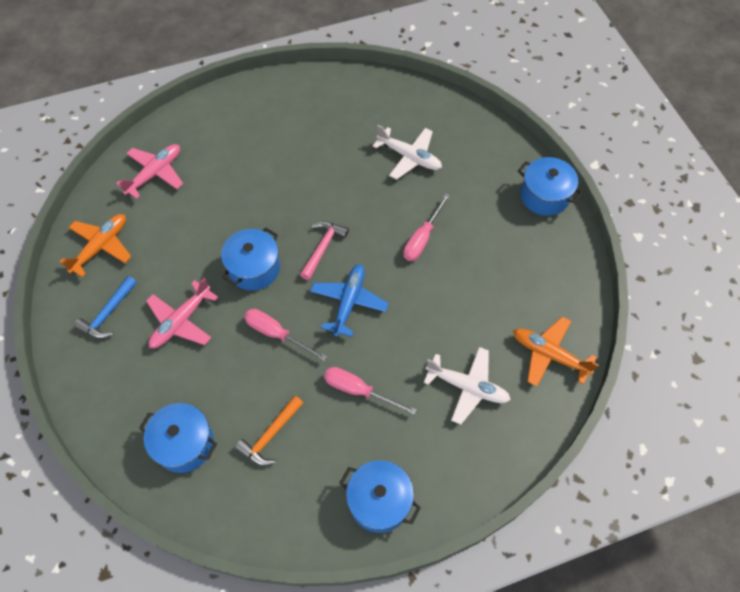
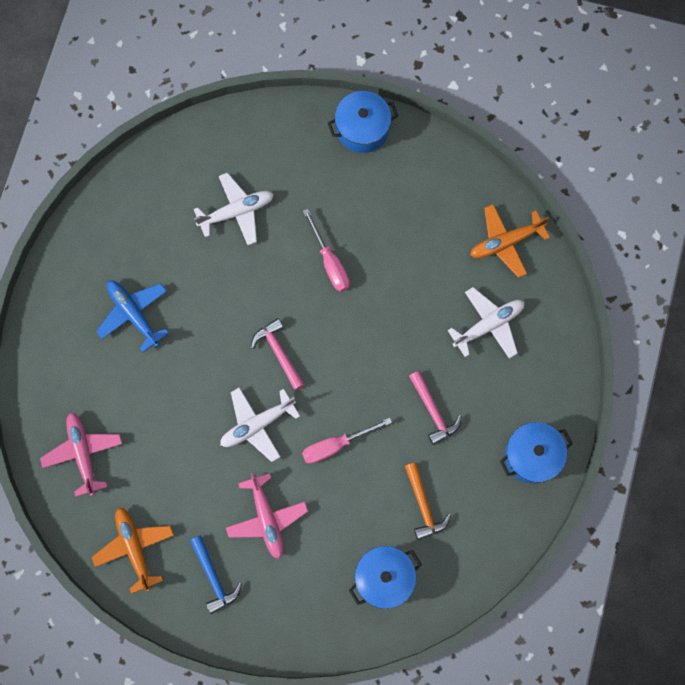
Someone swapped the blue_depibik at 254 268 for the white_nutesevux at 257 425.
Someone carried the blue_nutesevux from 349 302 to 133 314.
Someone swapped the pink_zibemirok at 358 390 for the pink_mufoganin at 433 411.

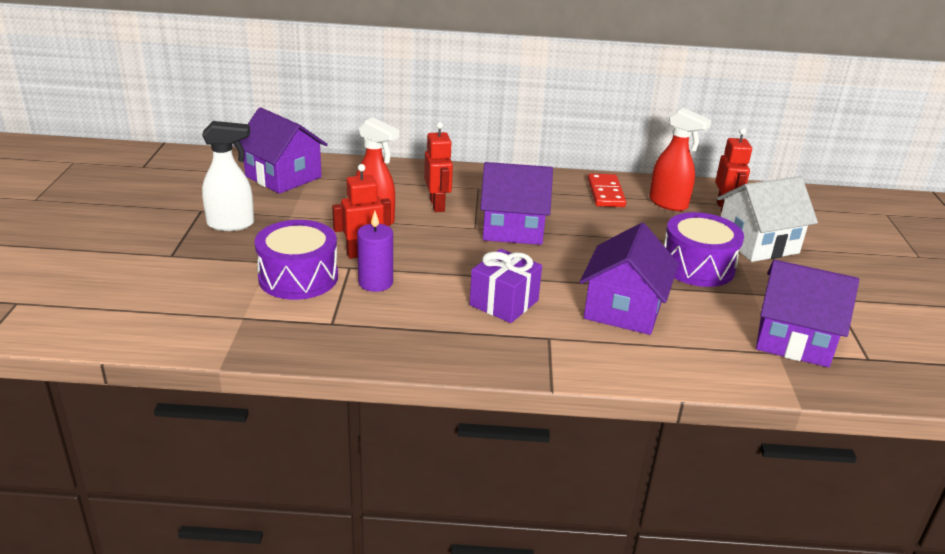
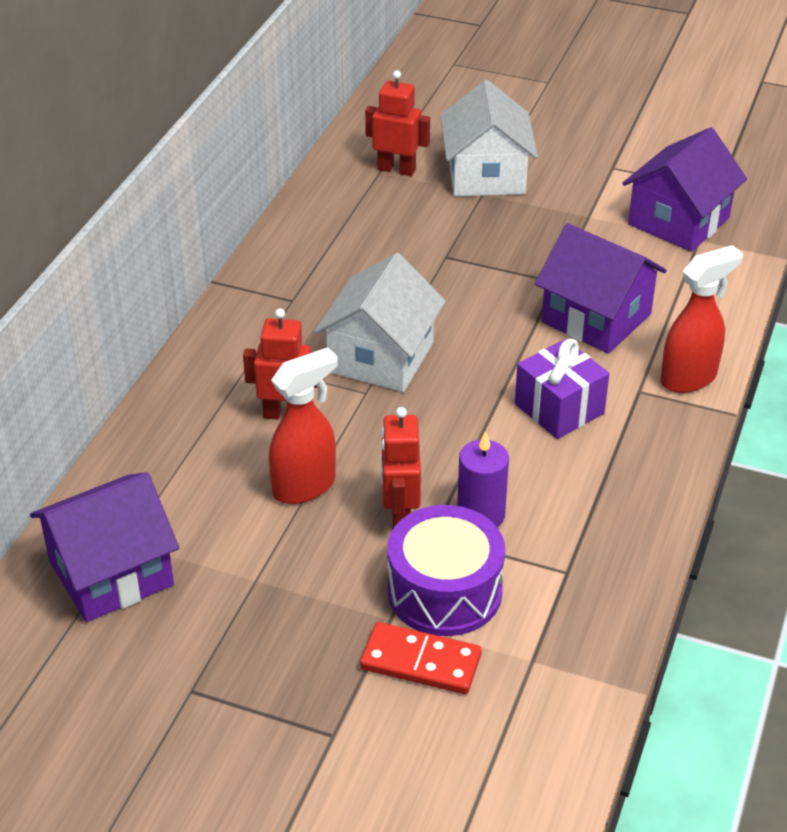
Someone took away the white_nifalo at 231 224.
Someone repainted the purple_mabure at 513 228, which became the white_mabure at 380 357.
Someone carried the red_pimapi from 605 193 to 420 662.
Someone carried the red_nifalo from 668 204 to 689 378.
Someone took away the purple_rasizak at 697 266.

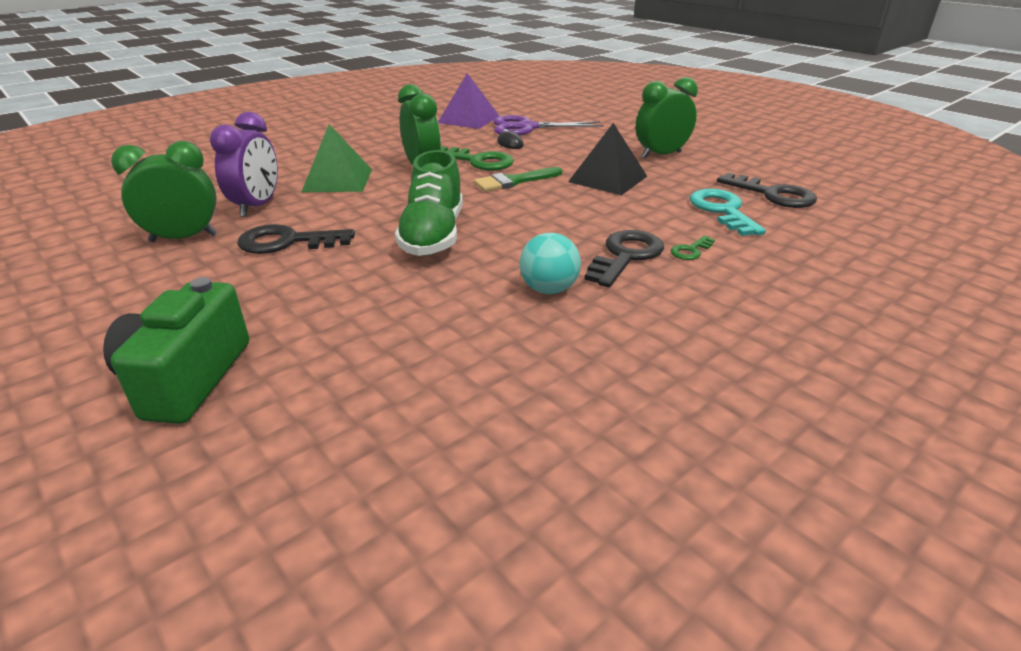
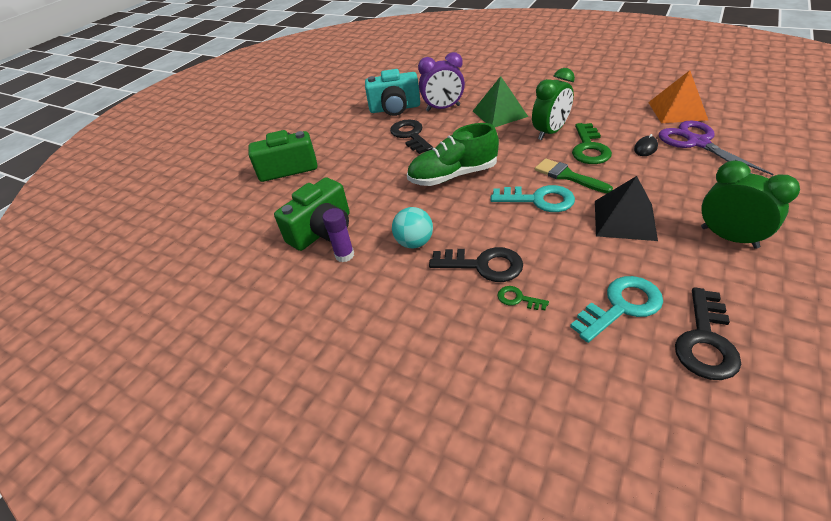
Someone swapped the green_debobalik at 184 238 for the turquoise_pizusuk at 395 108.
Someone repainted the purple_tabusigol at 469 119, which became the orange_tabusigol at 677 111.
Someone put down the green_pizusuk at 322 231.
Someone put down the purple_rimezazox at 344 255.
Someone put down the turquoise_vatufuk at 538 200.

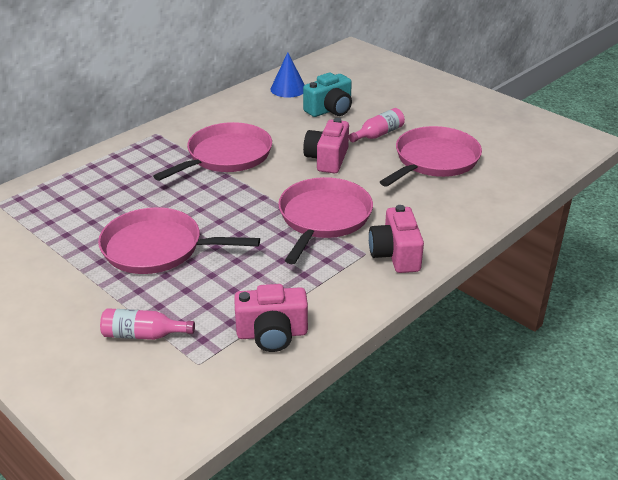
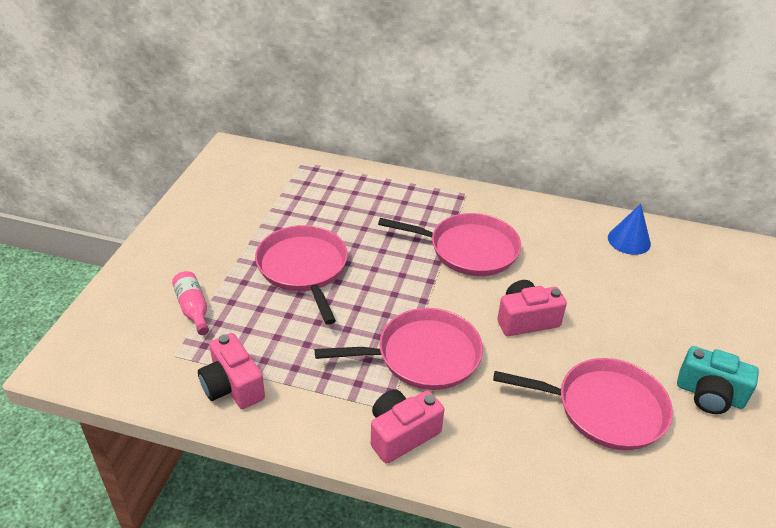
Someone carried the turquoise_pizusuk from 330 110 to 709 395.
Someone took away the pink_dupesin at 378 134.

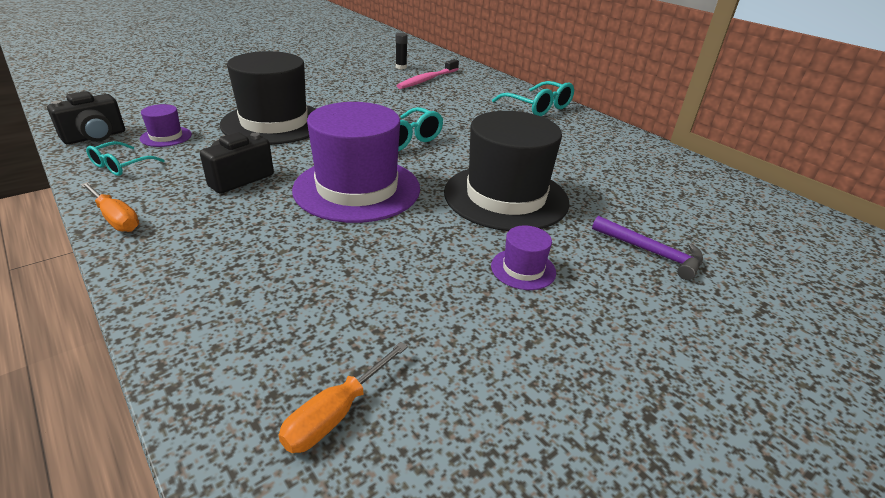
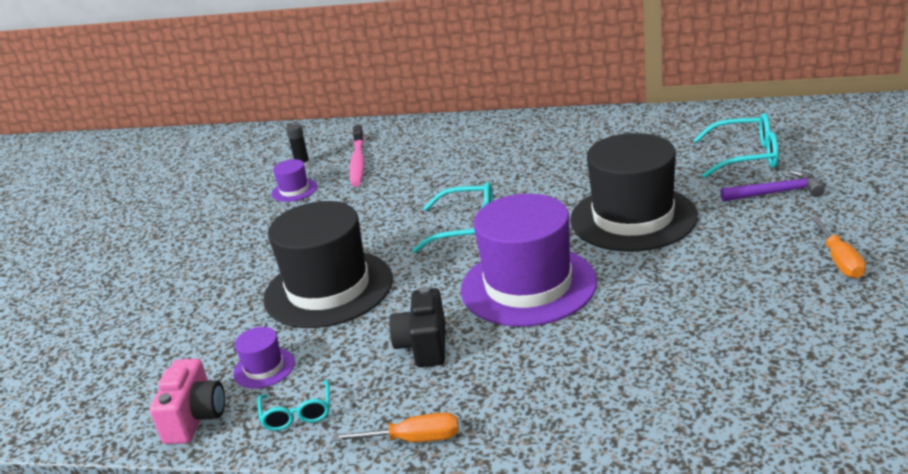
Someone repainted the black_pizusuk at 95 137, which became the pink_pizusuk at 195 418.
Someone carried the orange_zibemirok from 336 413 to 839 260.
Someone carried the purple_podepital from 523 269 to 294 190.
Someone carried the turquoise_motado from 538 107 to 746 157.

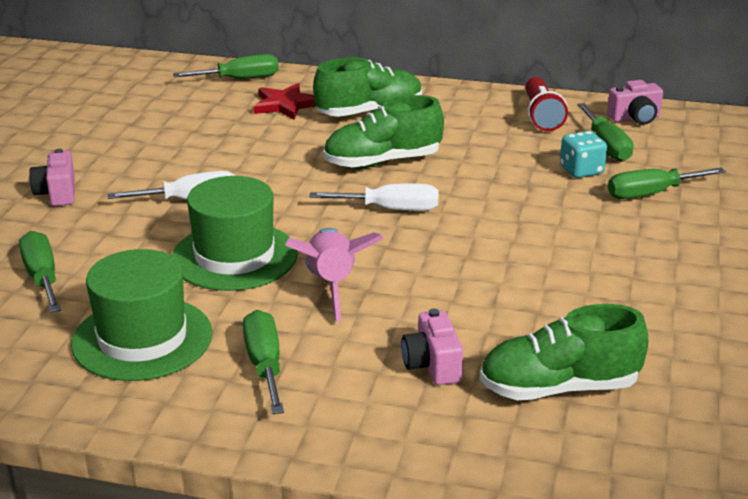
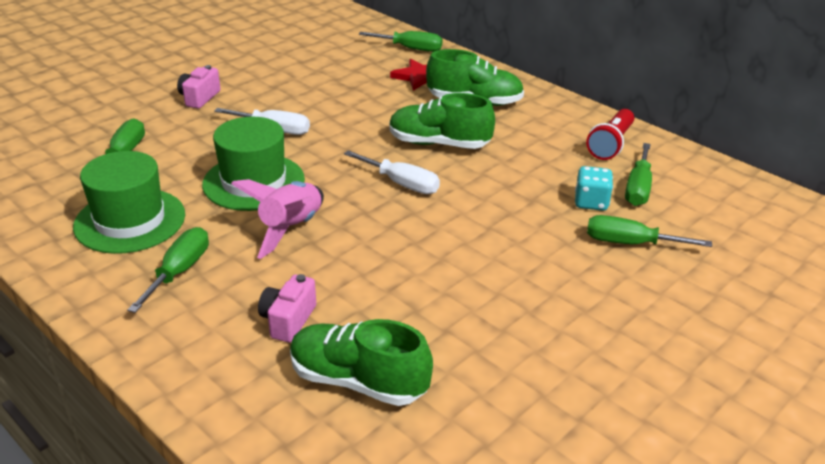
Someone took away the pink_pizusuk at 635 118.

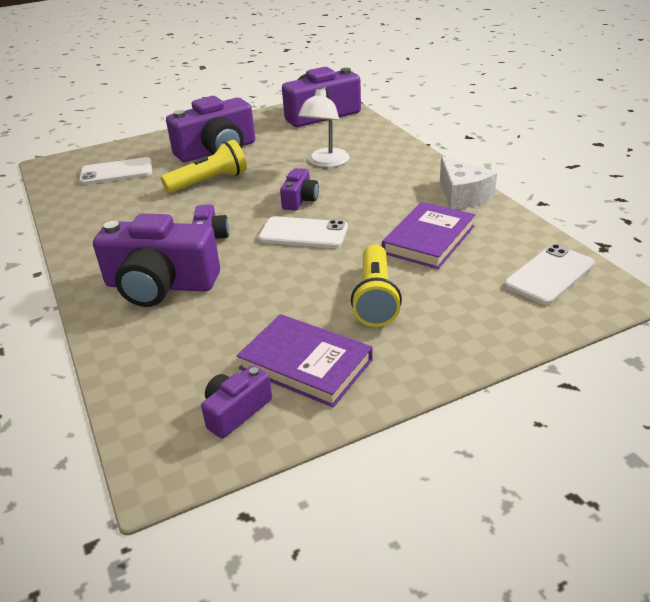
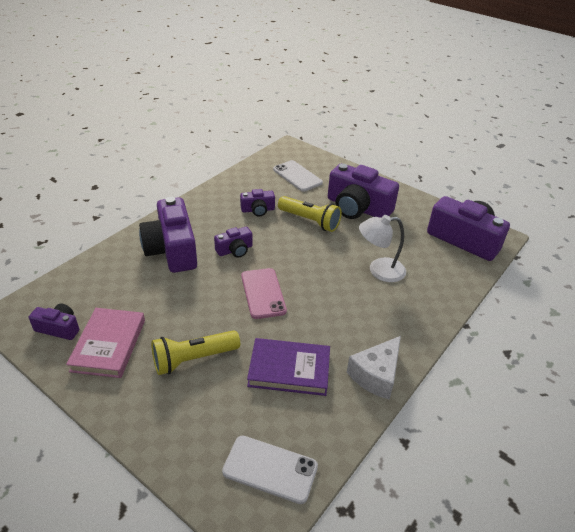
Someone repainted the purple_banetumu at 306 364, which became the pink_banetumu at 109 345.
Someone repainted the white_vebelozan at 303 233, which became the pink_vebelozan at 263 293.
Someone carried the purple_pizusuk from 300 200 to 258 210.

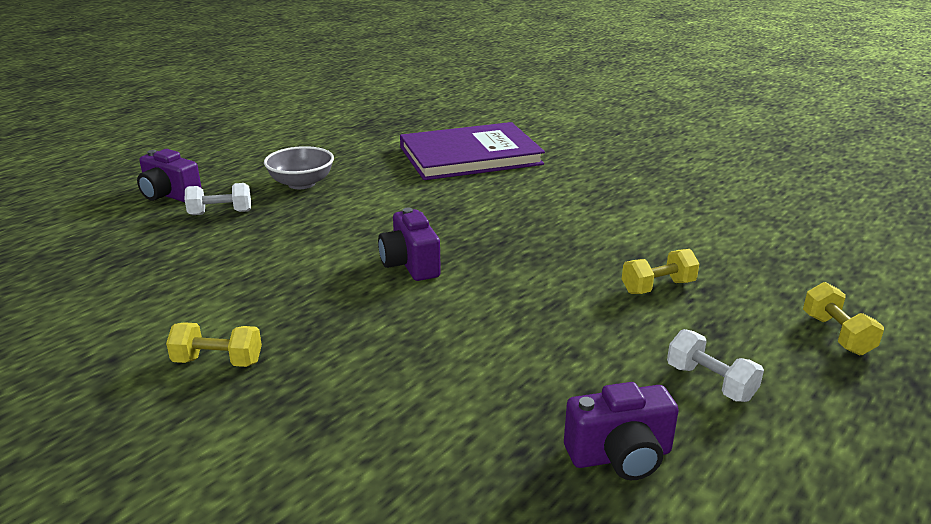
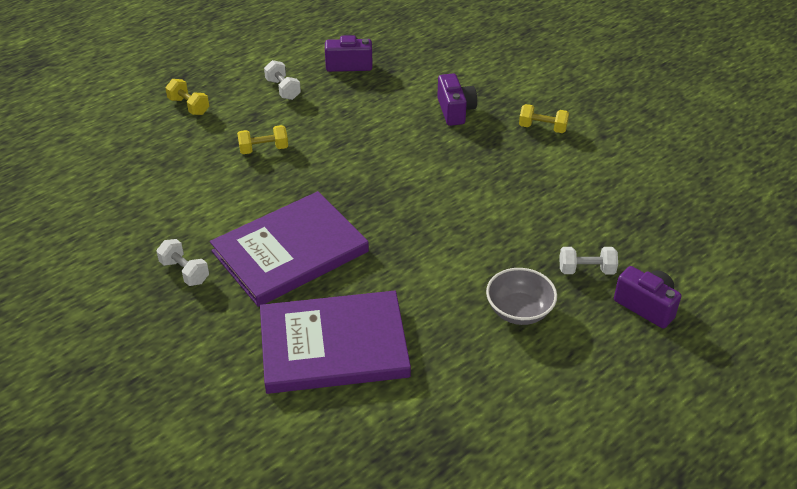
Someone carried the purple_pizusuk from 410 264 to 455 111.
Someone rotated the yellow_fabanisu at 836 334 by 45 degrees counterclockwise.
Someone put down the white_fabanisu at 184 272.
Someone put down the purple_banetumu at 290 251.

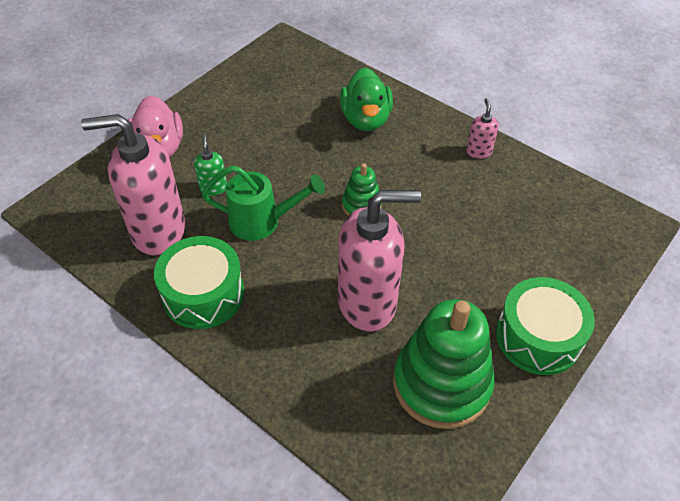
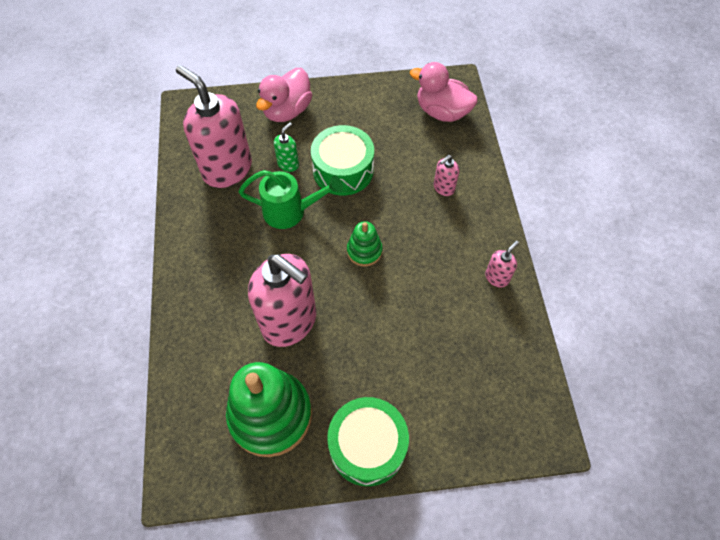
Someone carried the green_rasizak from 203 294 to 343 170.
Someone rotated the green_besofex at 262 222 by 45 degrees counterclockwise.
Someone swapped the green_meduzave at 366 119 for the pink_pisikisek at 443 188.
Someone put down the pink_meduzave at 442 112.

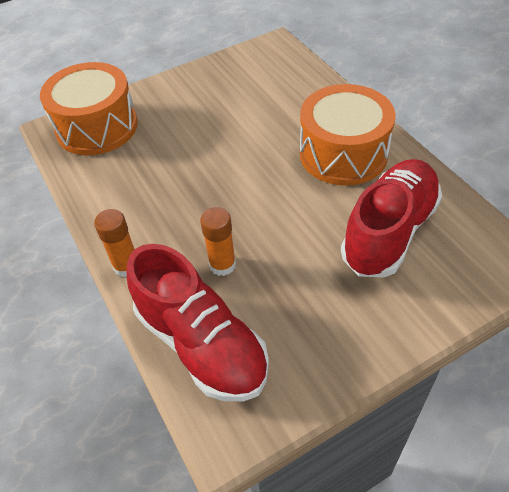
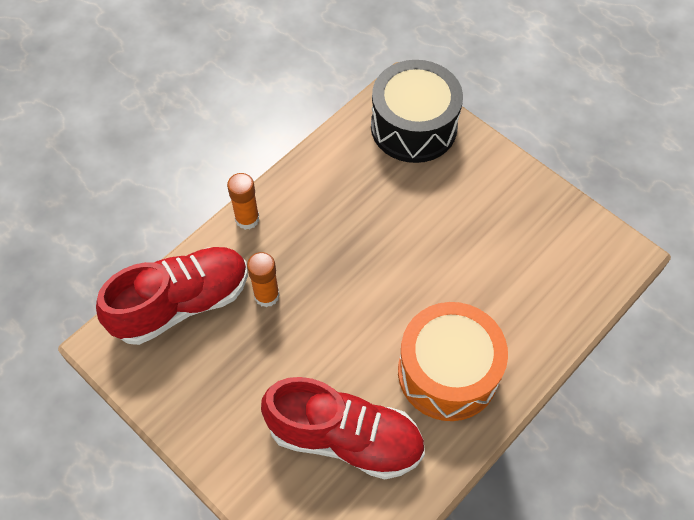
Someone repainted the orange_rasizak at 97 127, which became the black_rasizak at 413 127.
Someone rotated the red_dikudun at 201 344 by 150 degrees counterclockwise.

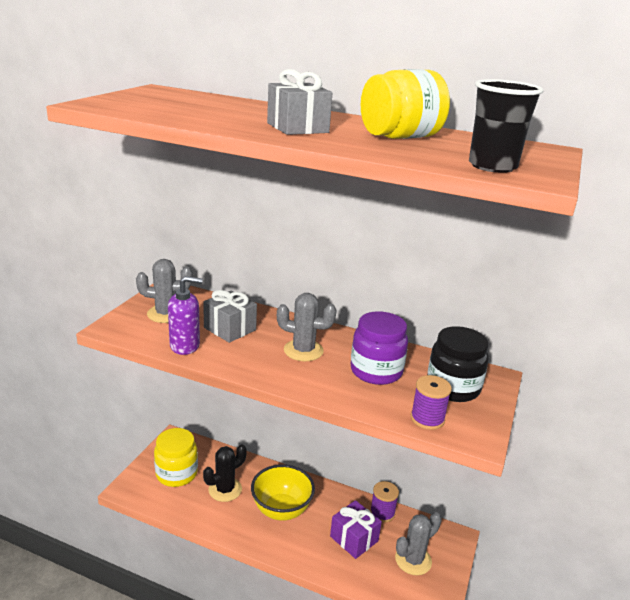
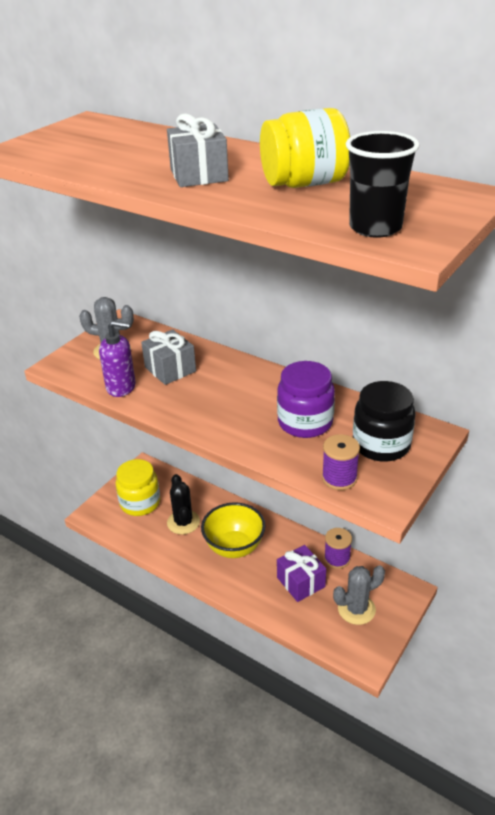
Someone rotated the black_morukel at 225 489 by 75 degrees counterclockwise.
Someone took away the grey_morukel at 303 350.

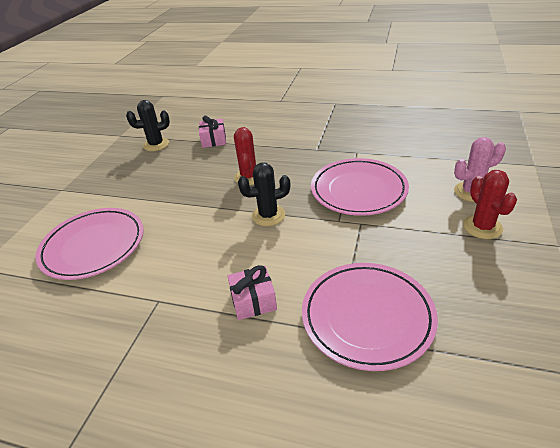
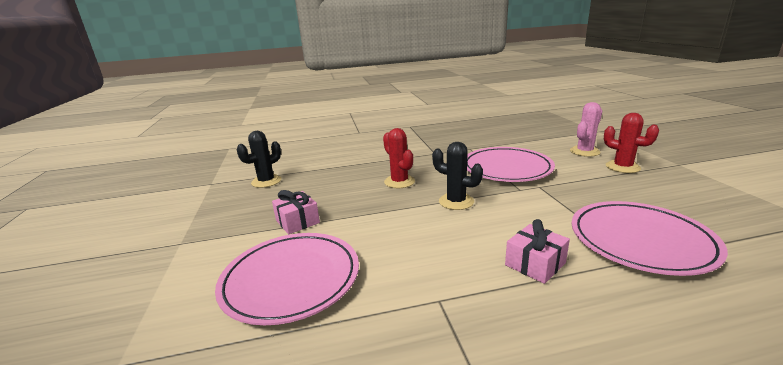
Someone carried the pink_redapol from 214 140 to 297 221.
Someone rotated the black_morukel at 268 215 by 75 degrees clockwise.

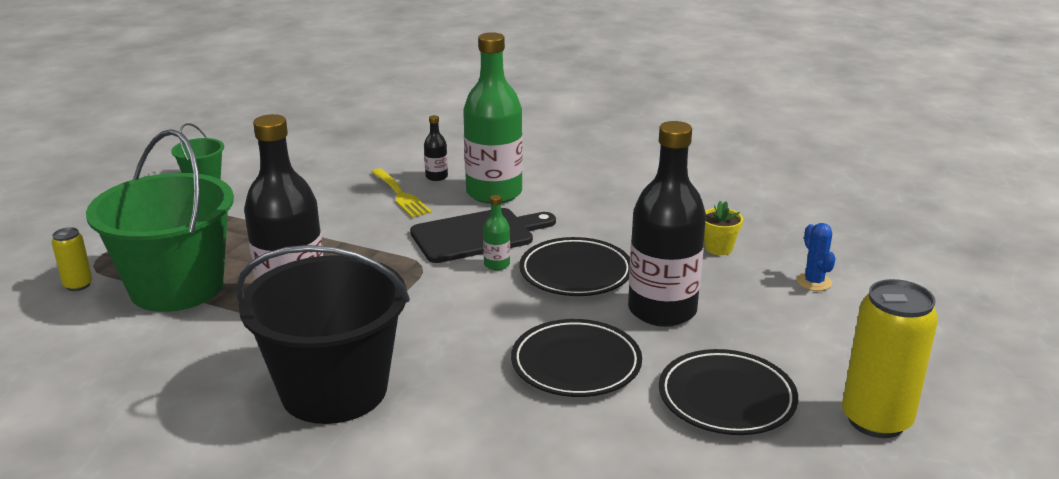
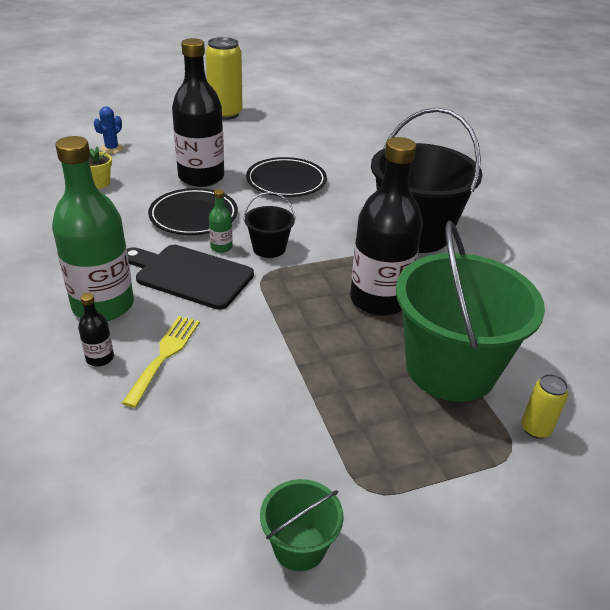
Someone took away the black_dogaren at 726 398.
Someone put down the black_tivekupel at 269 248.

